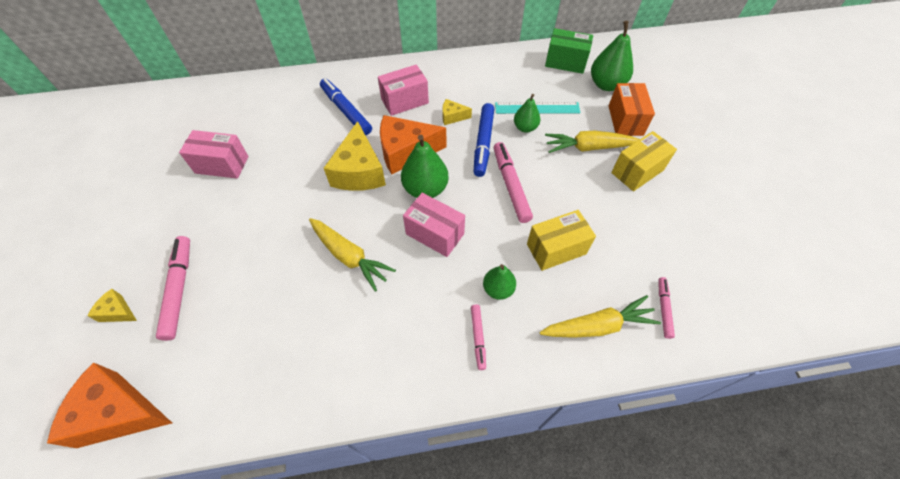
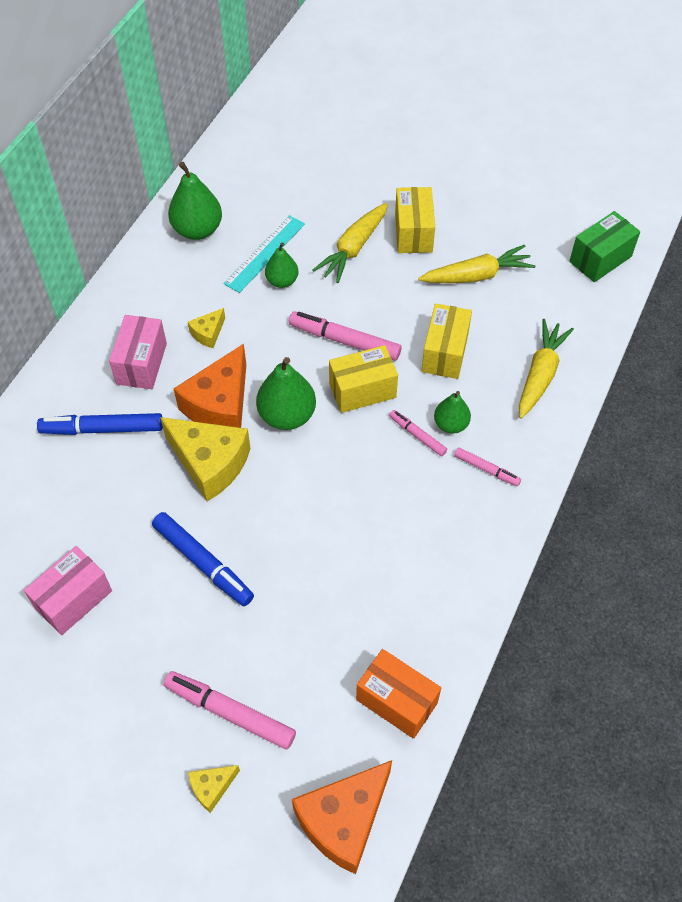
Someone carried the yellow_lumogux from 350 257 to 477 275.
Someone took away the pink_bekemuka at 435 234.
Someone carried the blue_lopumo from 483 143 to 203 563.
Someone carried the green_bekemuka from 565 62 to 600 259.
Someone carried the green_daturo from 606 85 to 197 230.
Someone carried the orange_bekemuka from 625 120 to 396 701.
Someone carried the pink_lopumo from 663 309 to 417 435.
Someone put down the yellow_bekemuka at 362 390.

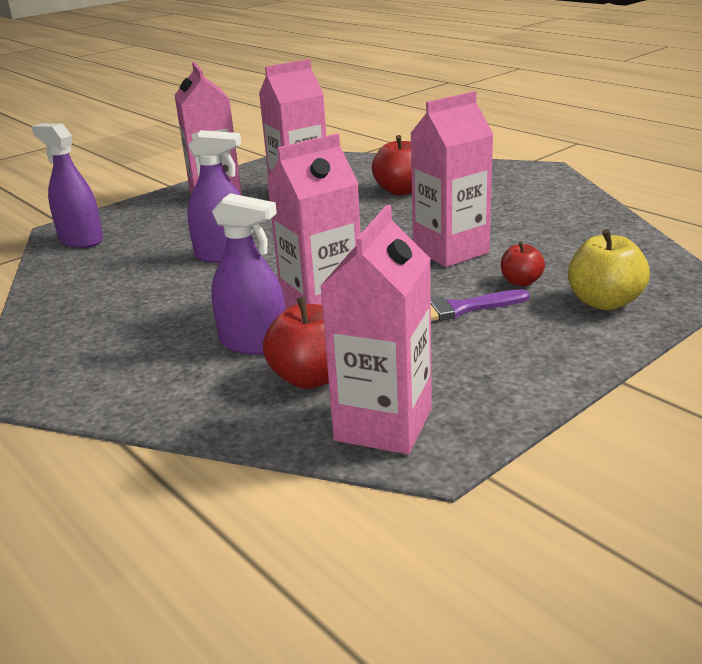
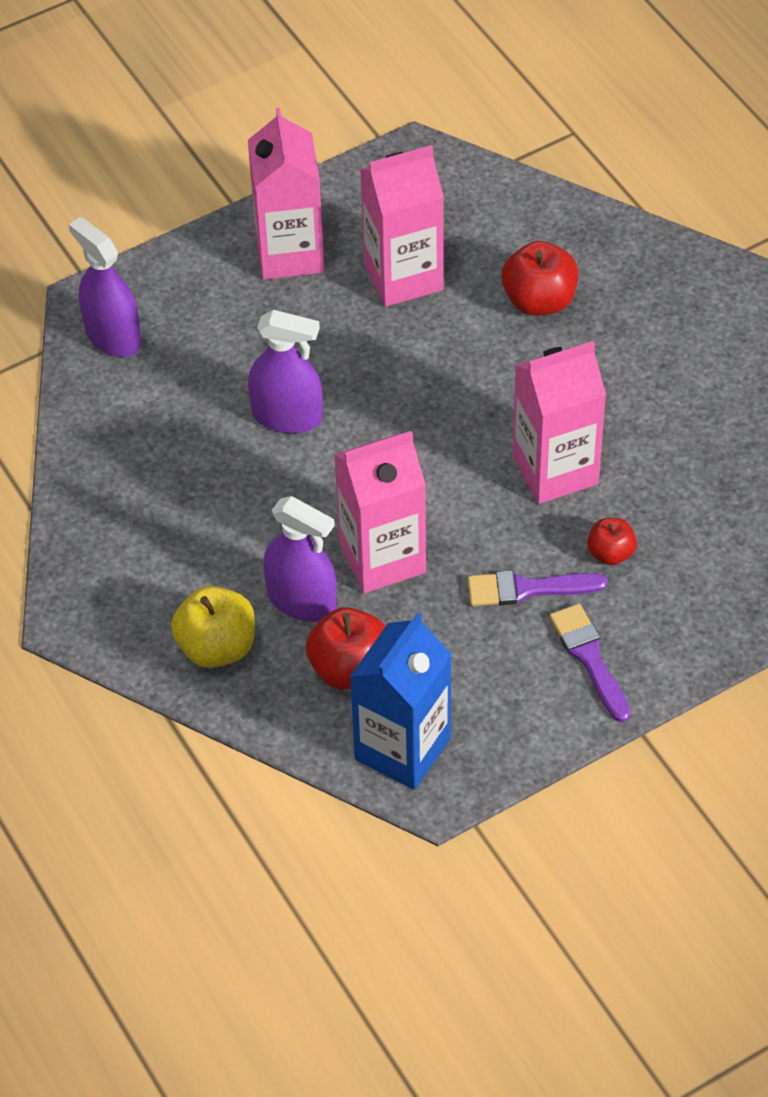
Someone repainted the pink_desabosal at 383 425, which became the blue_desabosal at 402 749.
Someone carried the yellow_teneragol from 604 302 to 217 647.
Someone put down the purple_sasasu at 589 658.

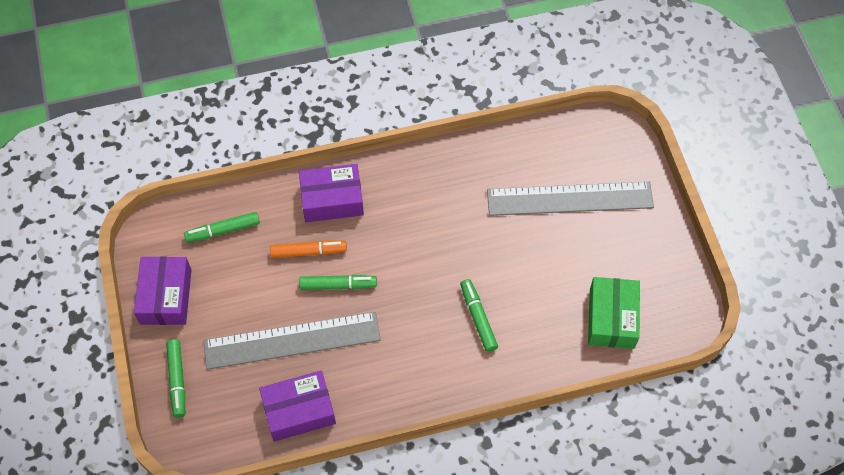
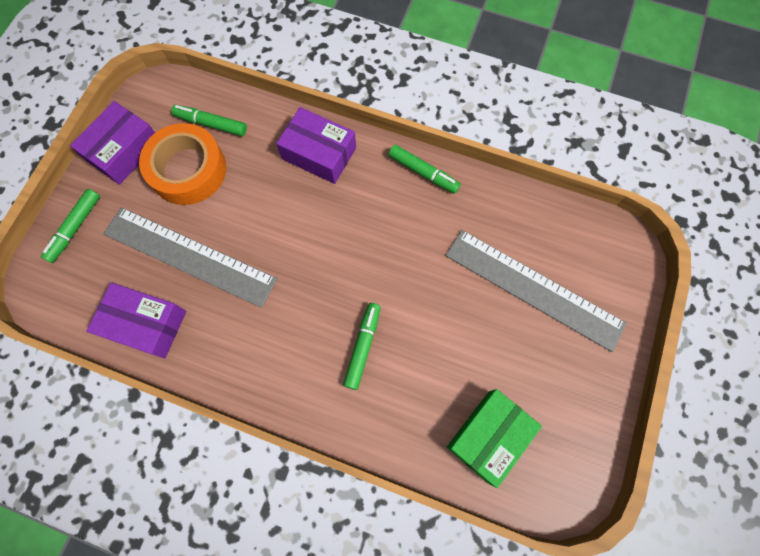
Someone took away the orange_lopumo at 308 252.
Someone carried the green_lopumo from 337 285 to 423 172.
Someone put down the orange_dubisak at 188 170.

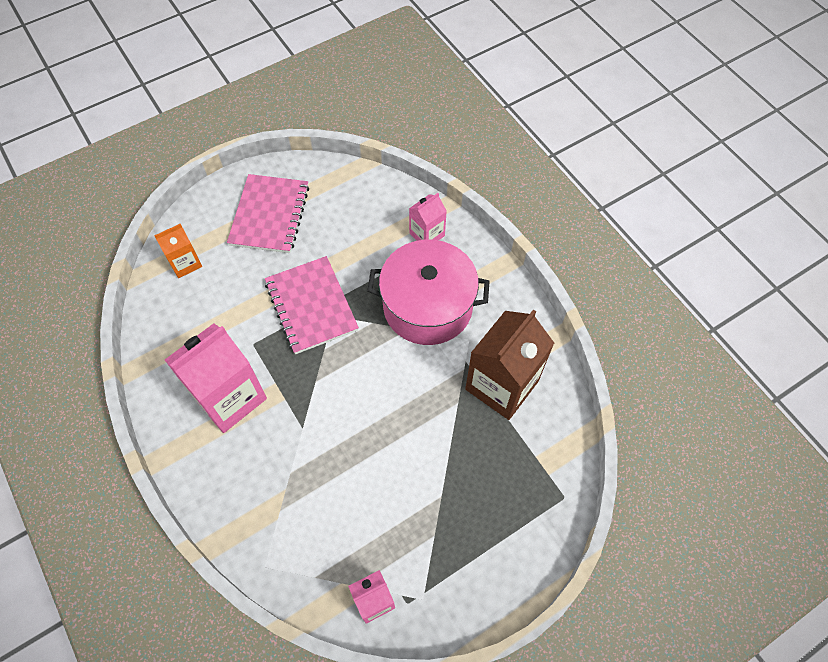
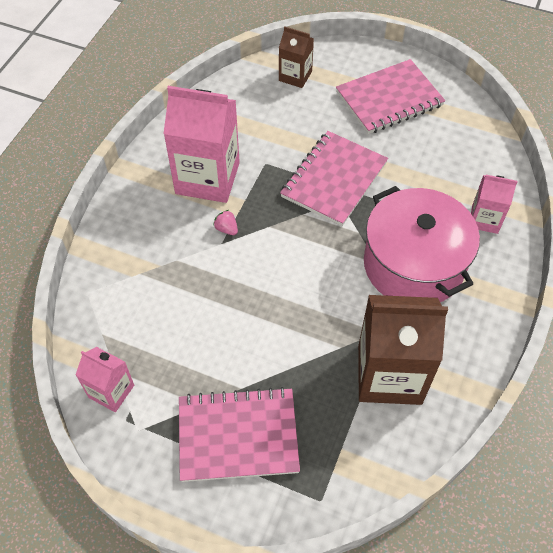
Someone repainted the orange_desabosal at 185 263, which became the brown_desabosal at 295 76.
Someone put down the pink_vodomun at 238 435.
Someone put down the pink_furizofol at 226 229.

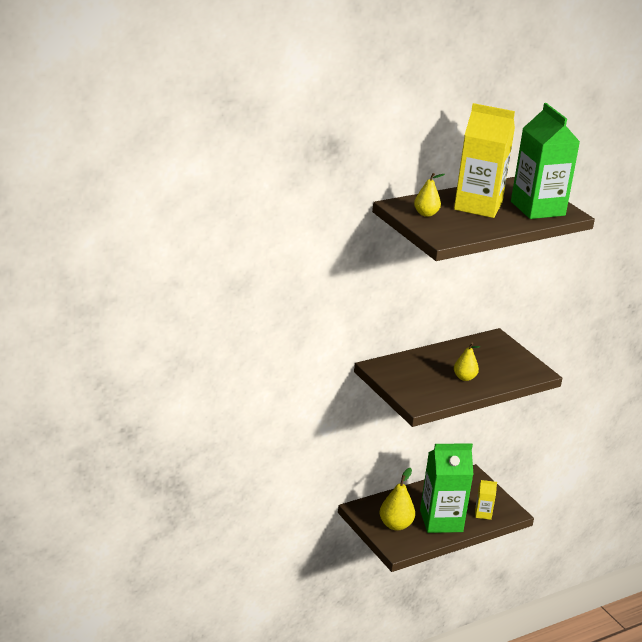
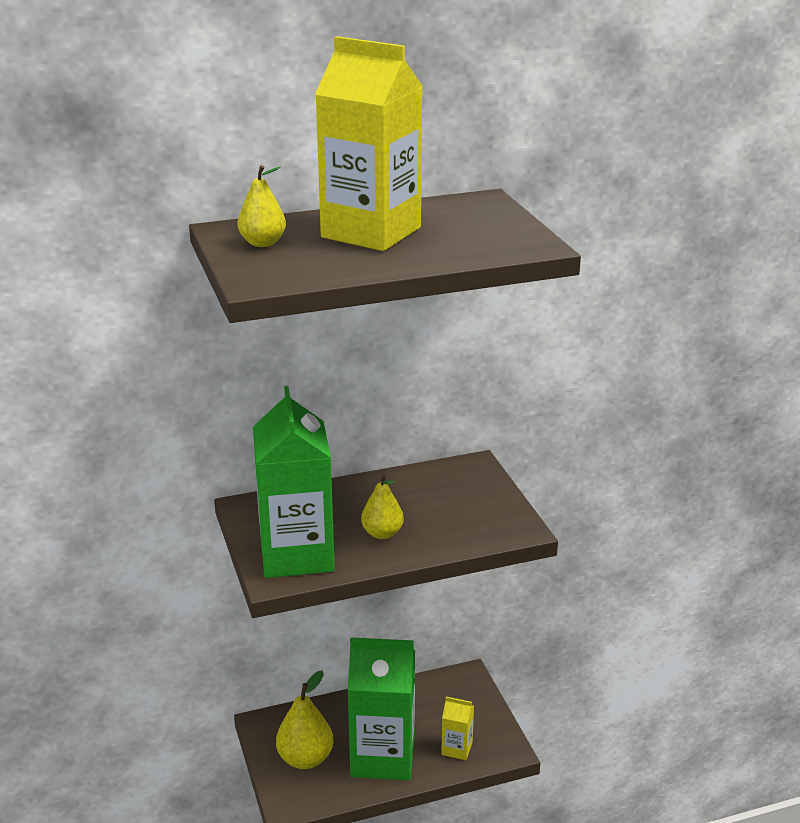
Someone carried the green_desabosal from 537 208 to 296 554.

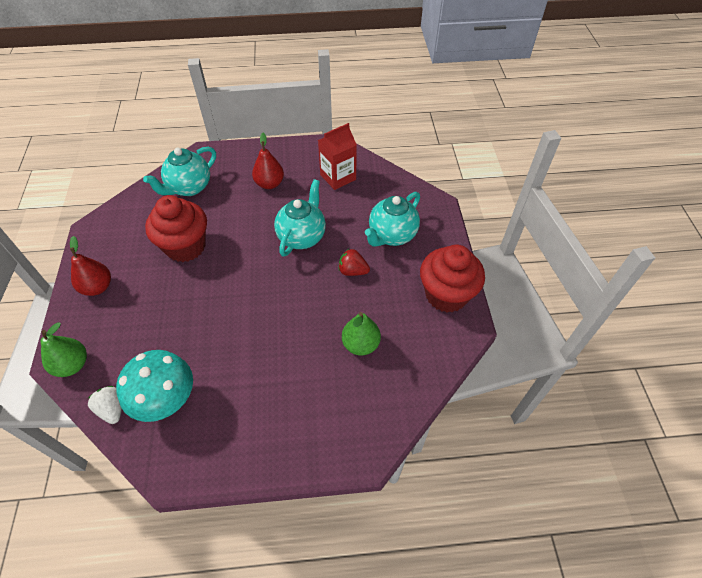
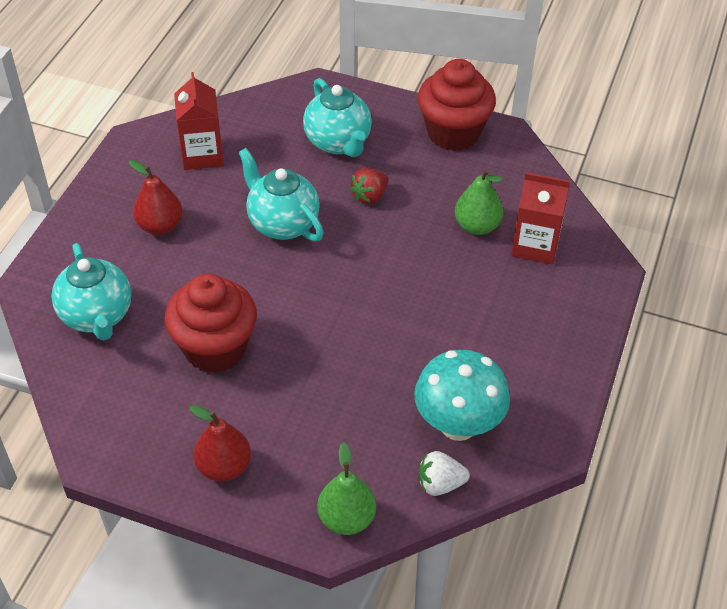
Someone put down the red_desabosal at 535 245.

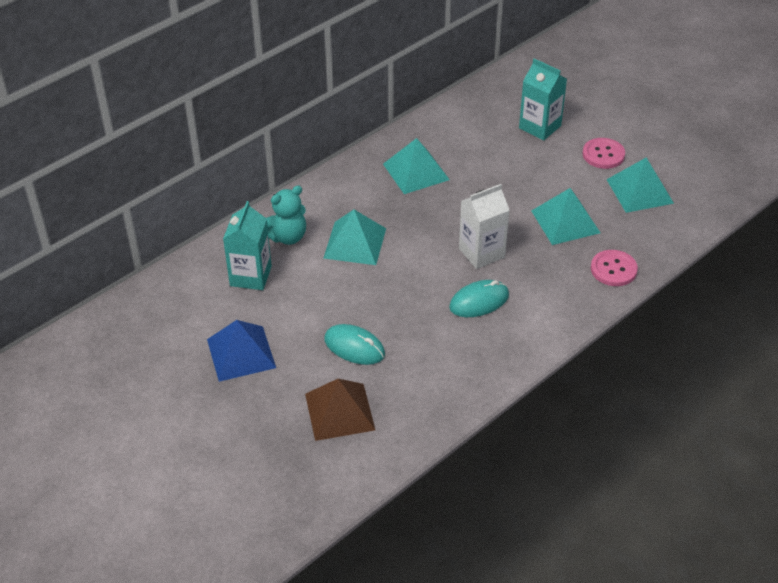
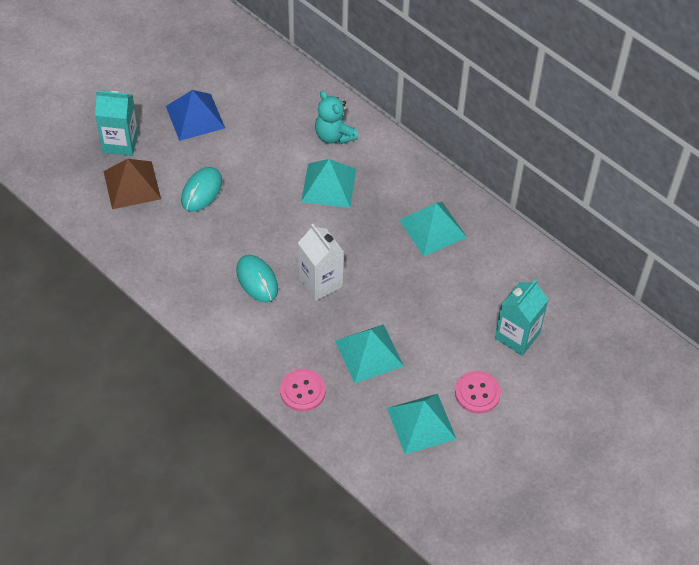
Someone carried the turquoise_desabosal from 250 276 to 120 142.

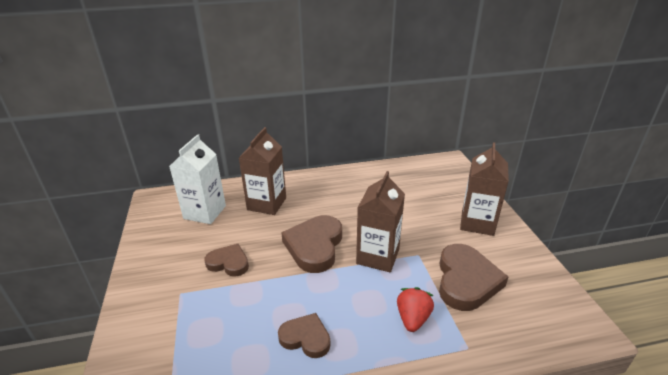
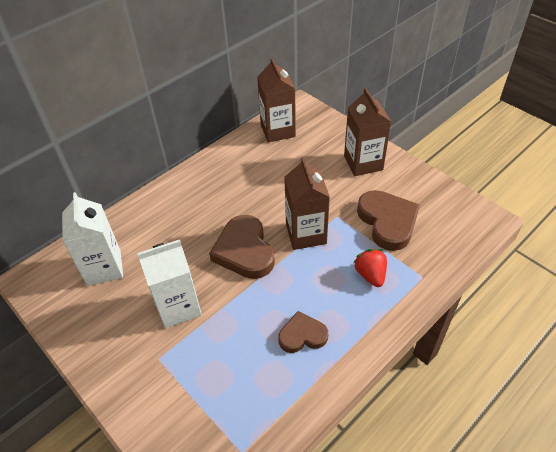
Someone swapped the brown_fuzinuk at 228 263 for the white_desabosal at 178 307.
Someone carried the brown_desabosal from 267 204 to 278 130.

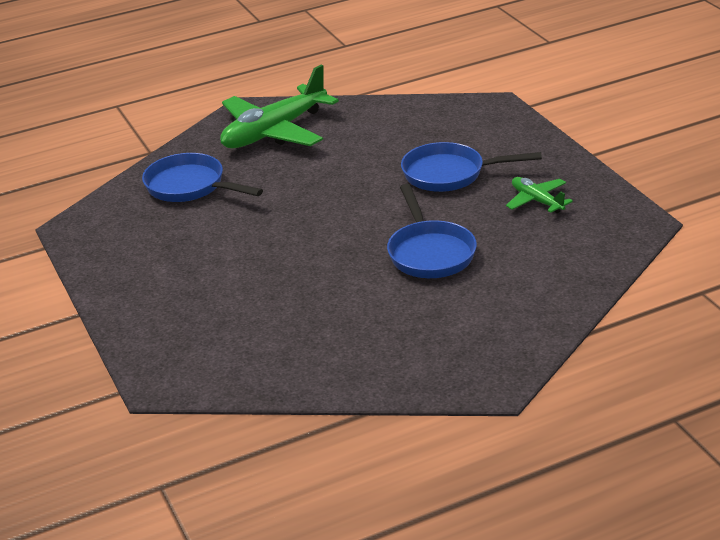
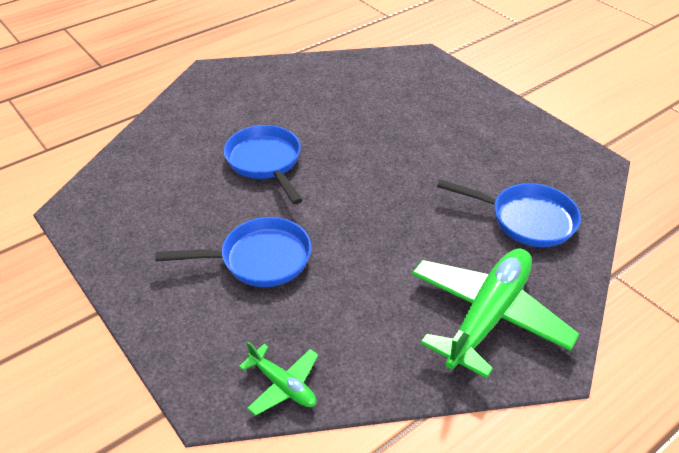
Someone carried the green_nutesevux from 537 201 to 283 385.

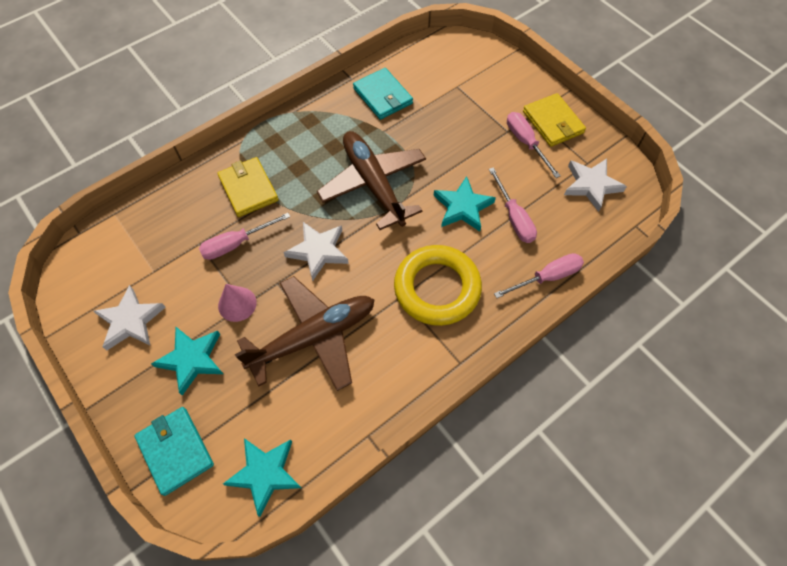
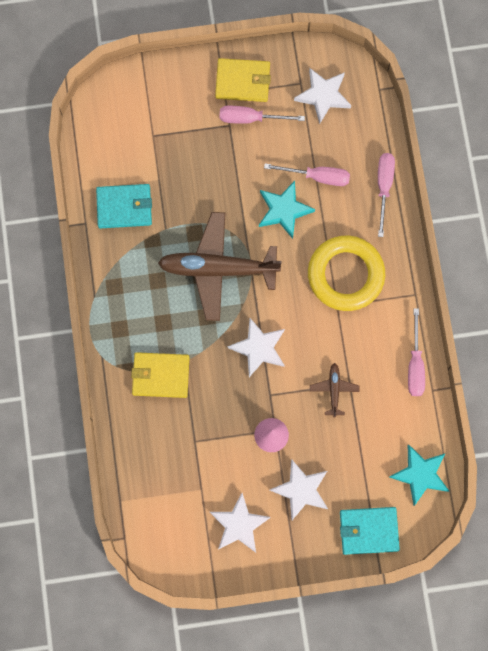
Someone repainted the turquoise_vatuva at 192 359, which became the white_vatuva at 301 490.
Someone carried the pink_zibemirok from 236 243 to 415 364.
Someone scaled the brown_nutesevux at 313 337 by 0.44.

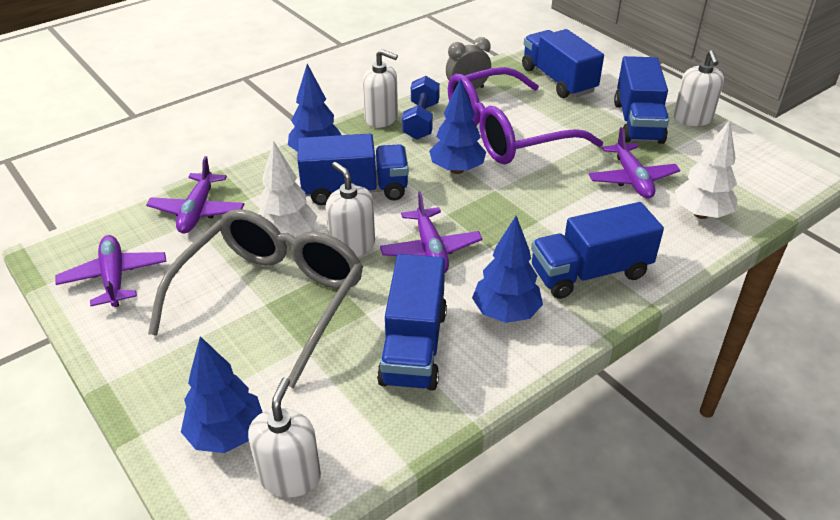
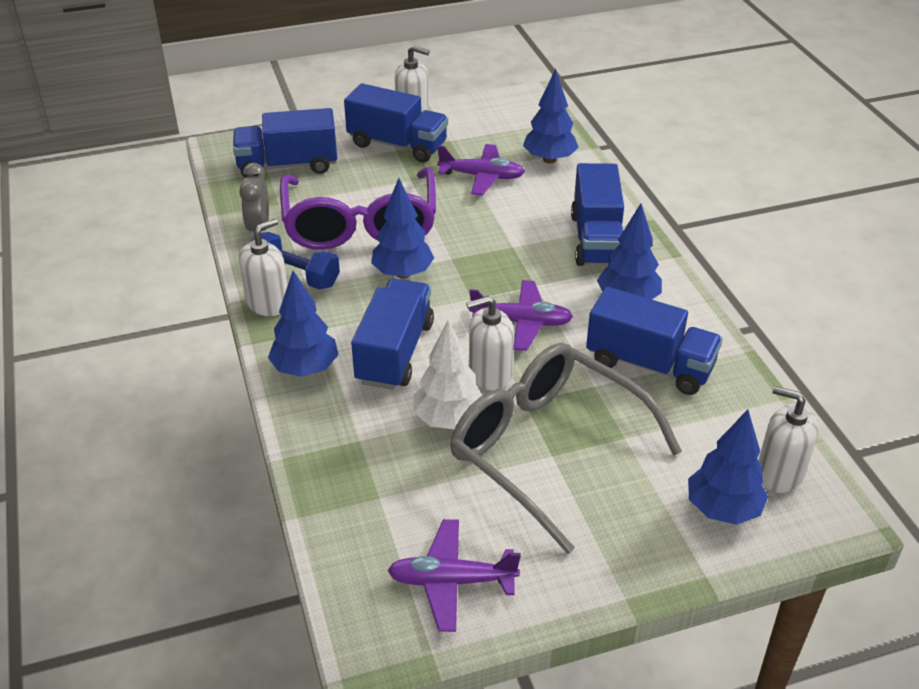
Someone took away the purple_nutesevux at 197 211.
Someone repainted the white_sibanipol at 701 214, which became the blue_sibanipol at 549 159.

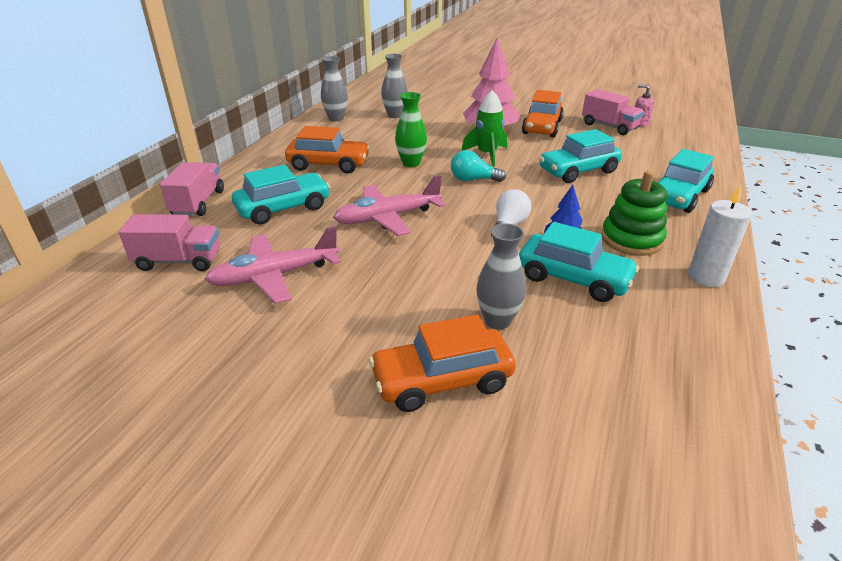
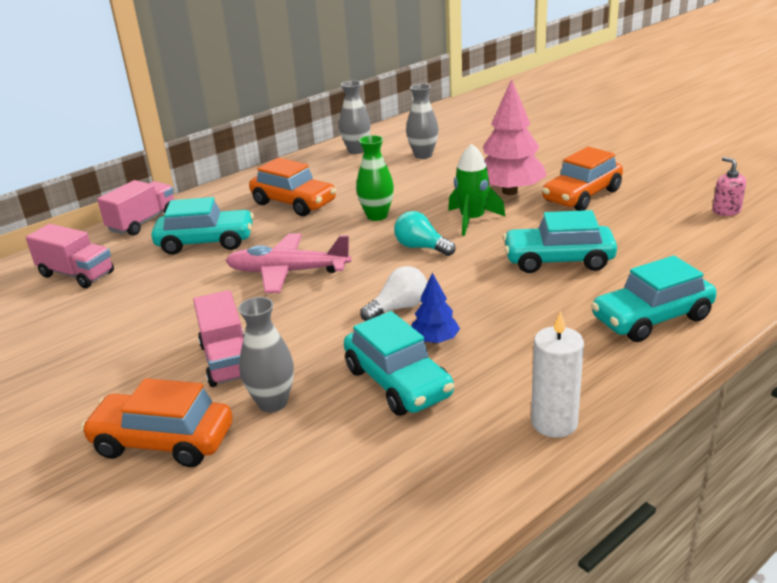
Someone took away the pink_nutesevux at 274 276.
Someone carried the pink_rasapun from 609 126 to 226 361.
Someone took away the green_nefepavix at 631 239.

